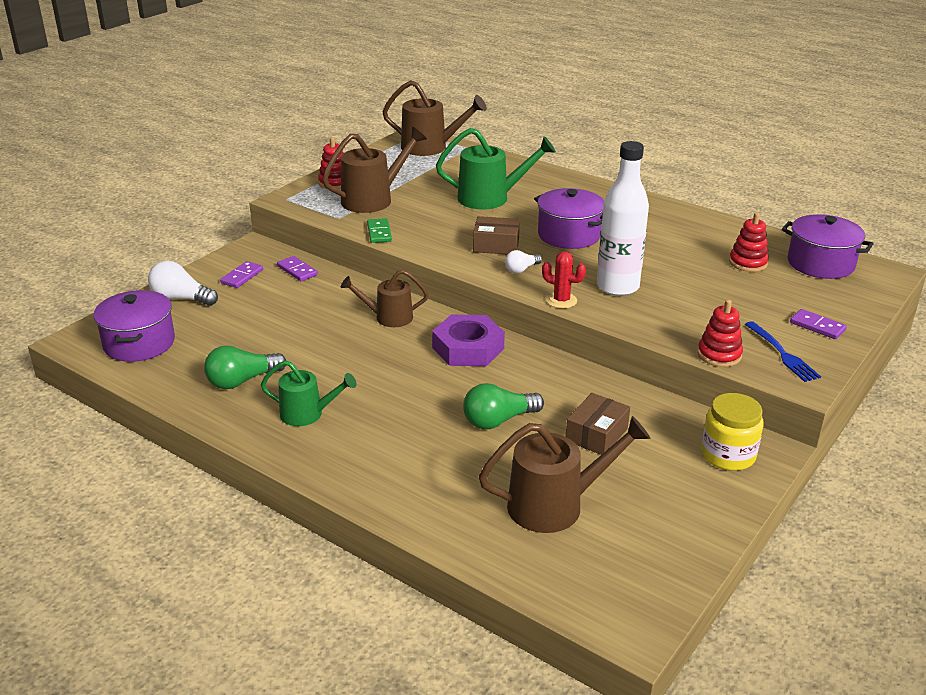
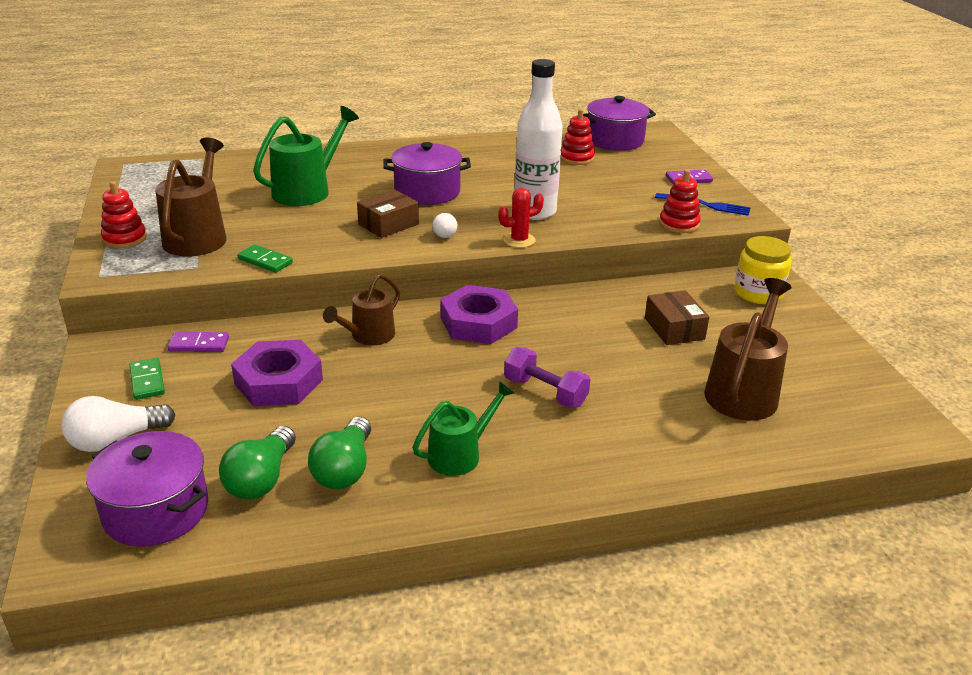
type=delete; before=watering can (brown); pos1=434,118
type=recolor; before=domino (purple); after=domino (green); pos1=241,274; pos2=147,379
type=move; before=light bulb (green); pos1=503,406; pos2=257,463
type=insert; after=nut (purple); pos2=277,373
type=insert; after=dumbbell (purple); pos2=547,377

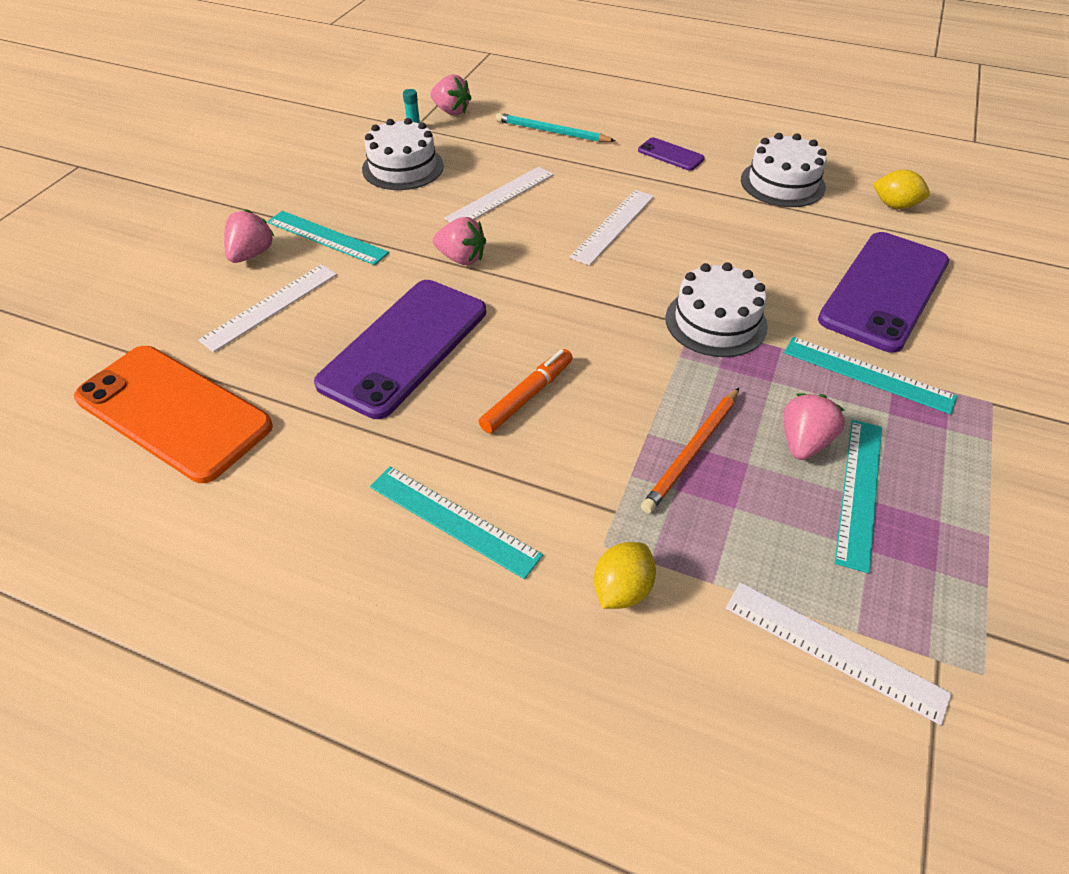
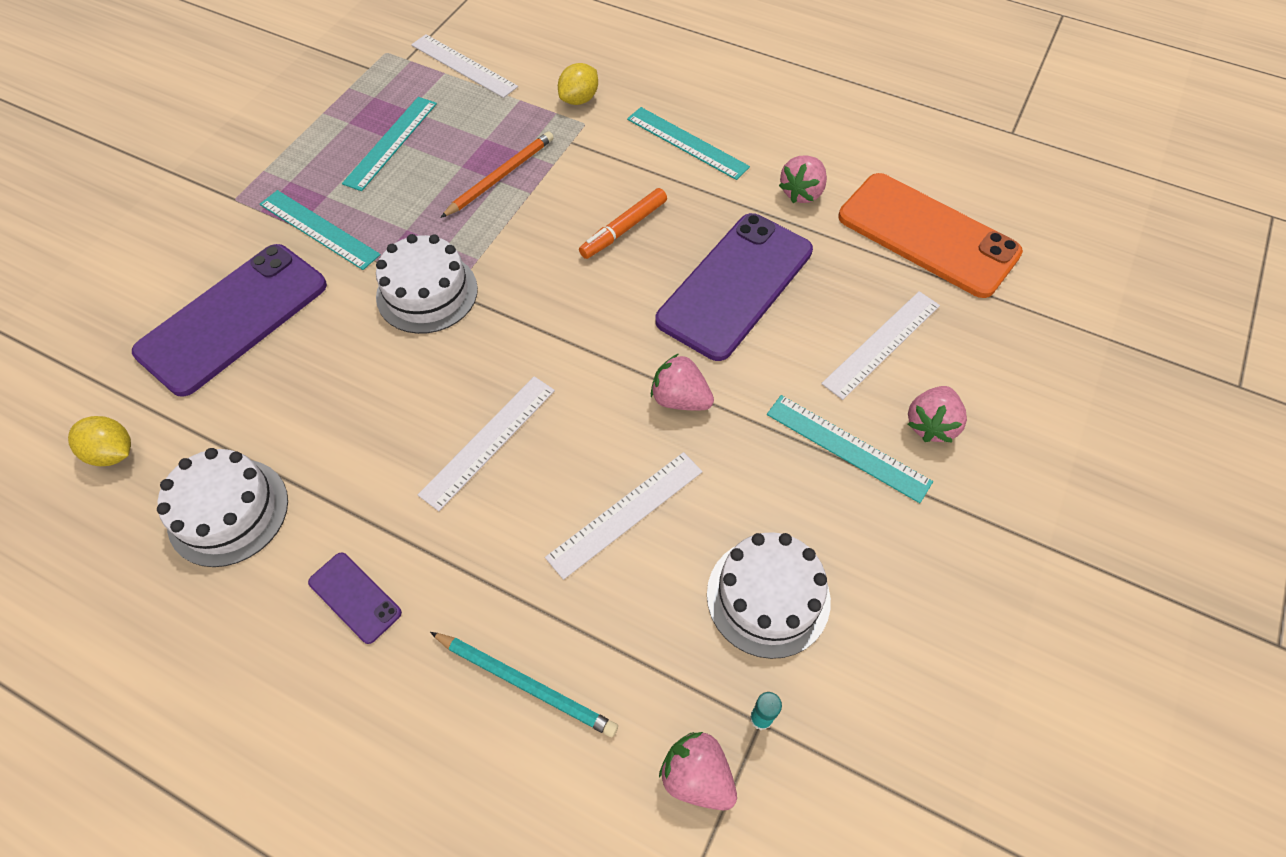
type=move; before=strawberry (pink); pos1=814,426; pos2=803,179

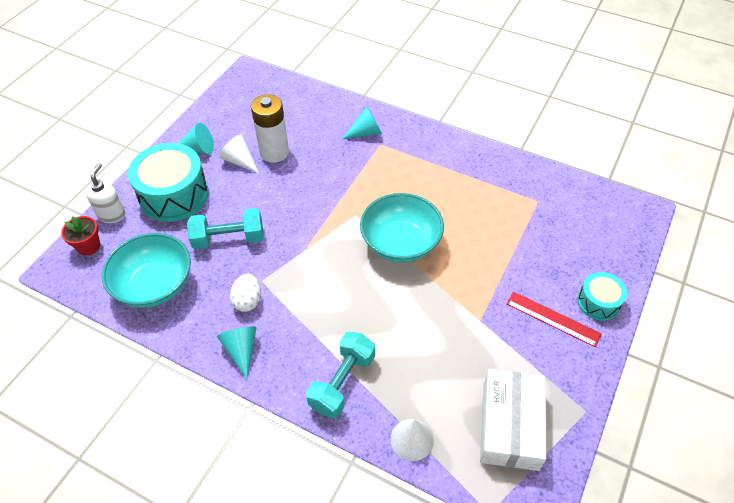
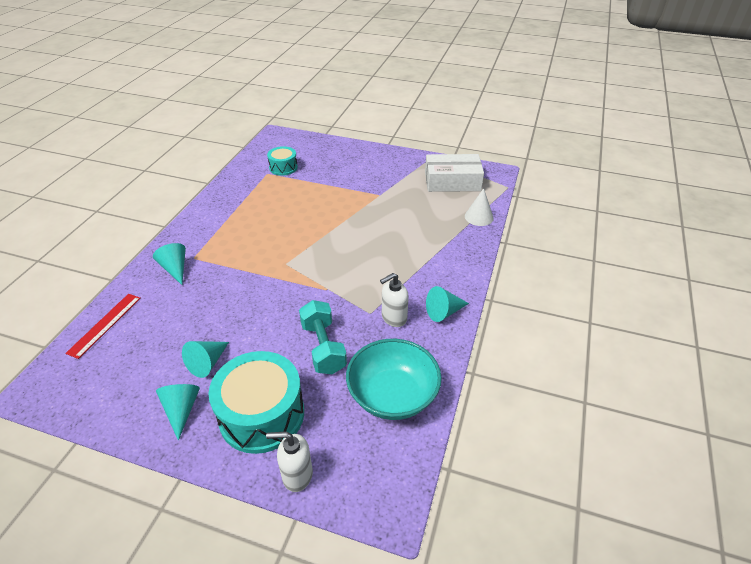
type=delete; before=battery (white); pos1=270,128
type=recolor; before=cone (white); after=cone (turquoise); pos1=239,153; pos2=205,359
type=delete; before=bowl (turquoise); pos1=402,228
type=delete; before=flower pot (red); pos1=80,235
type=move; before=drum (turquoise); pos1=602,296; pos2=282,161
type=replace; before=egg (white); after=soap dispenser (white); pos1=245,292; pos2=394,300
type=move; before=ruler (red); pos1=554,319; pos2=103,326
type=delete; before=dumbbell (turquoise); pos1=340,375

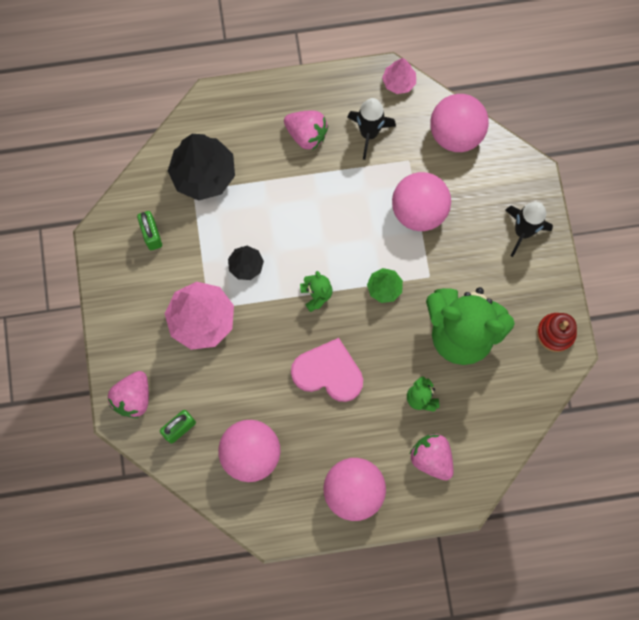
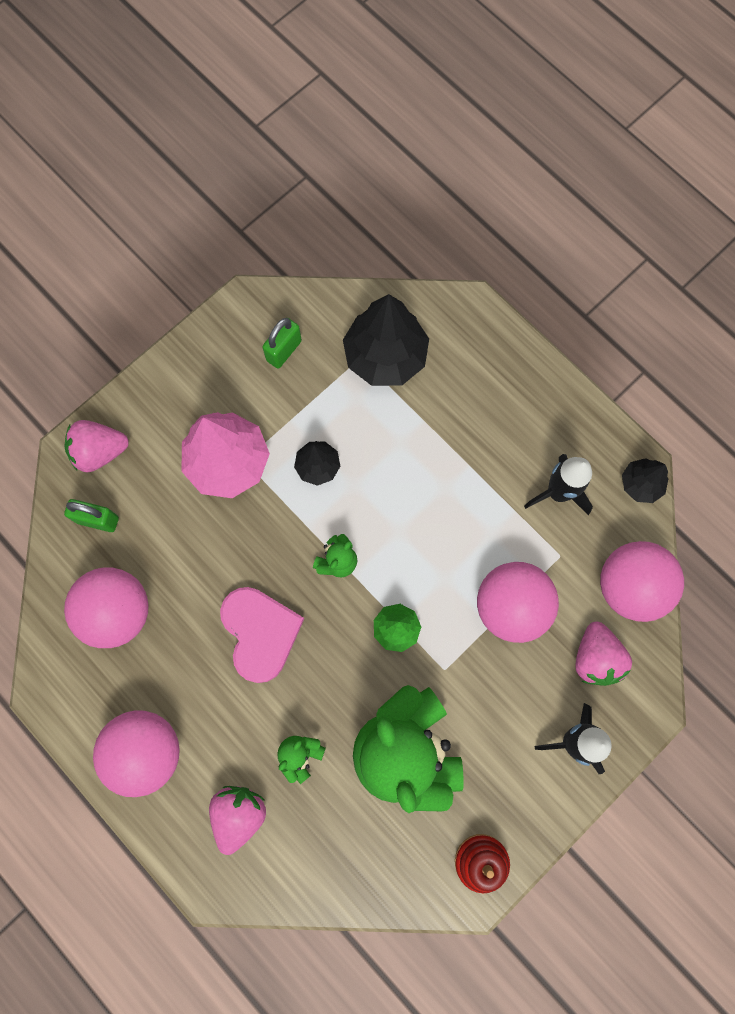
type=recolor; before=tree (pink); after=tree (black); pos1=399,76; pos2=645,480
type=move; before=strawberry (pink); pos1=306,130; pos2=603,654

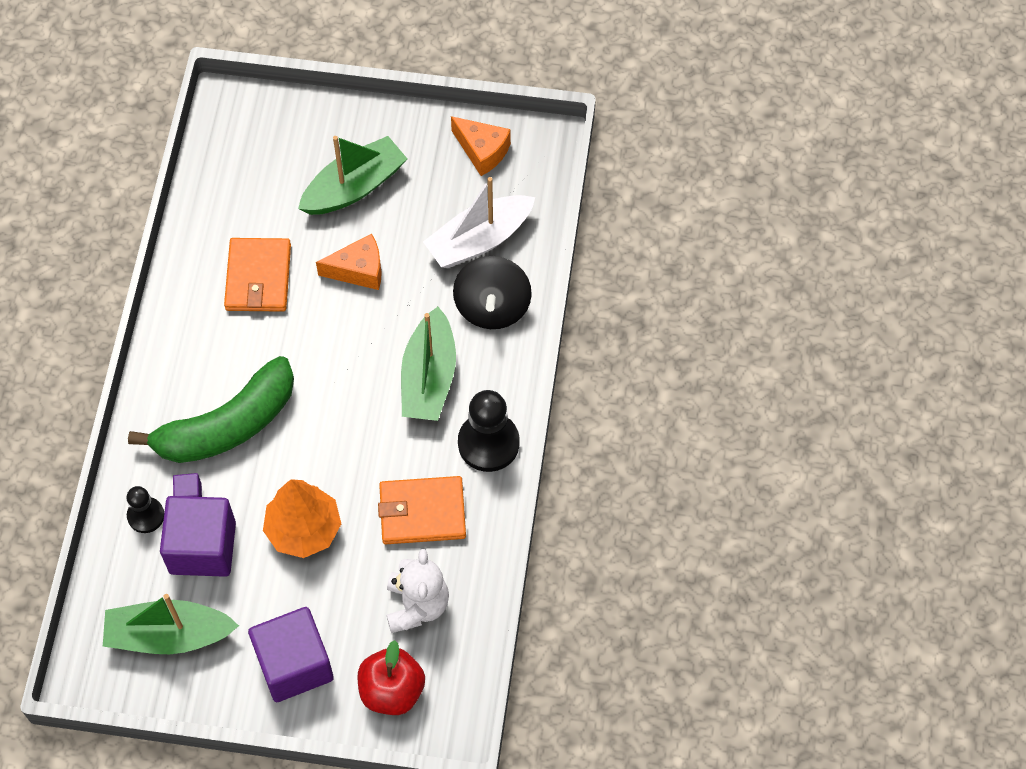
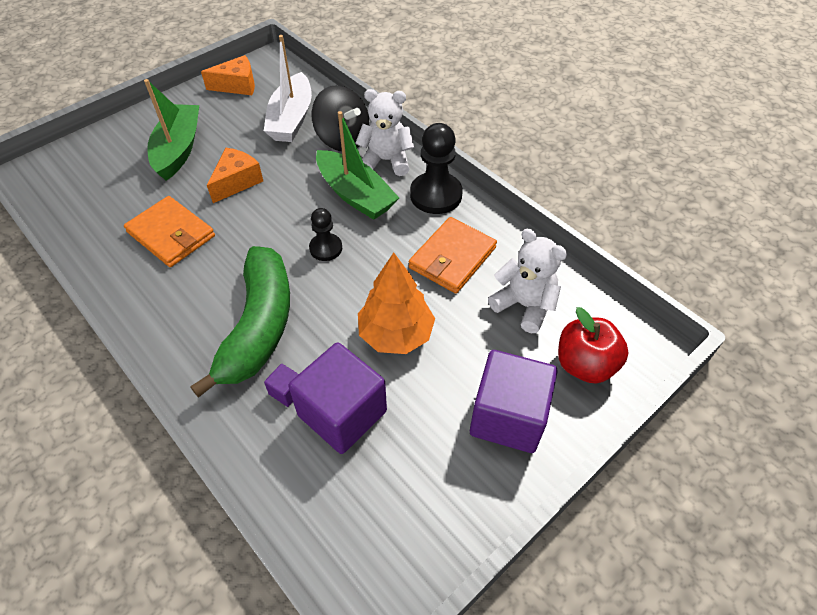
type=move; before=pawn (black); pos1=145,509; pos2=325,234
type=delete; before=boat (green); pos1=171,624
type=insert; after=teddy bear (white); pos2=384,132

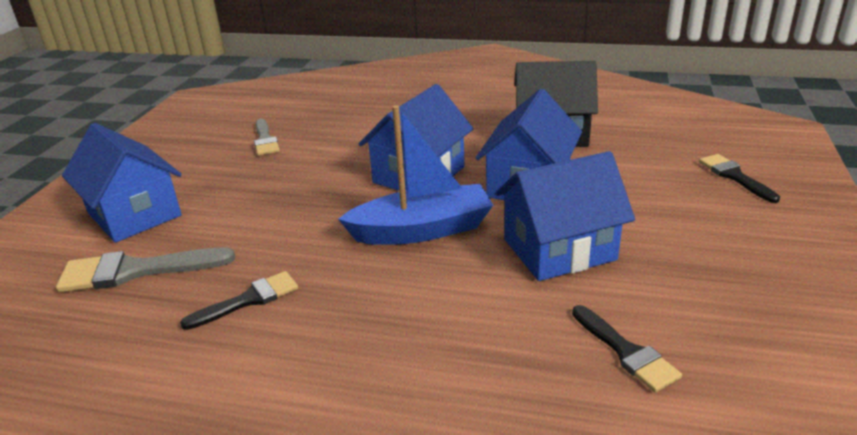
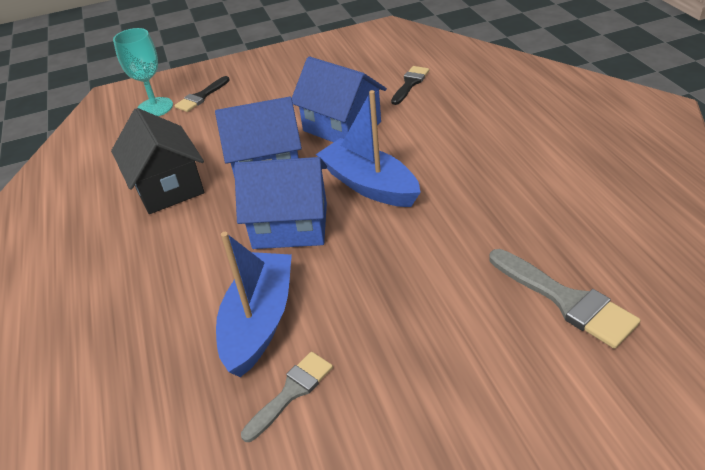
type=delete; before=house (blue); pos1=122,183
type=delete; before=brush (black); pos1=239,300
type=insert; after=goblet (turquoise); pos2=143,72
type=insert; after=boat (blue); pos2=254,304

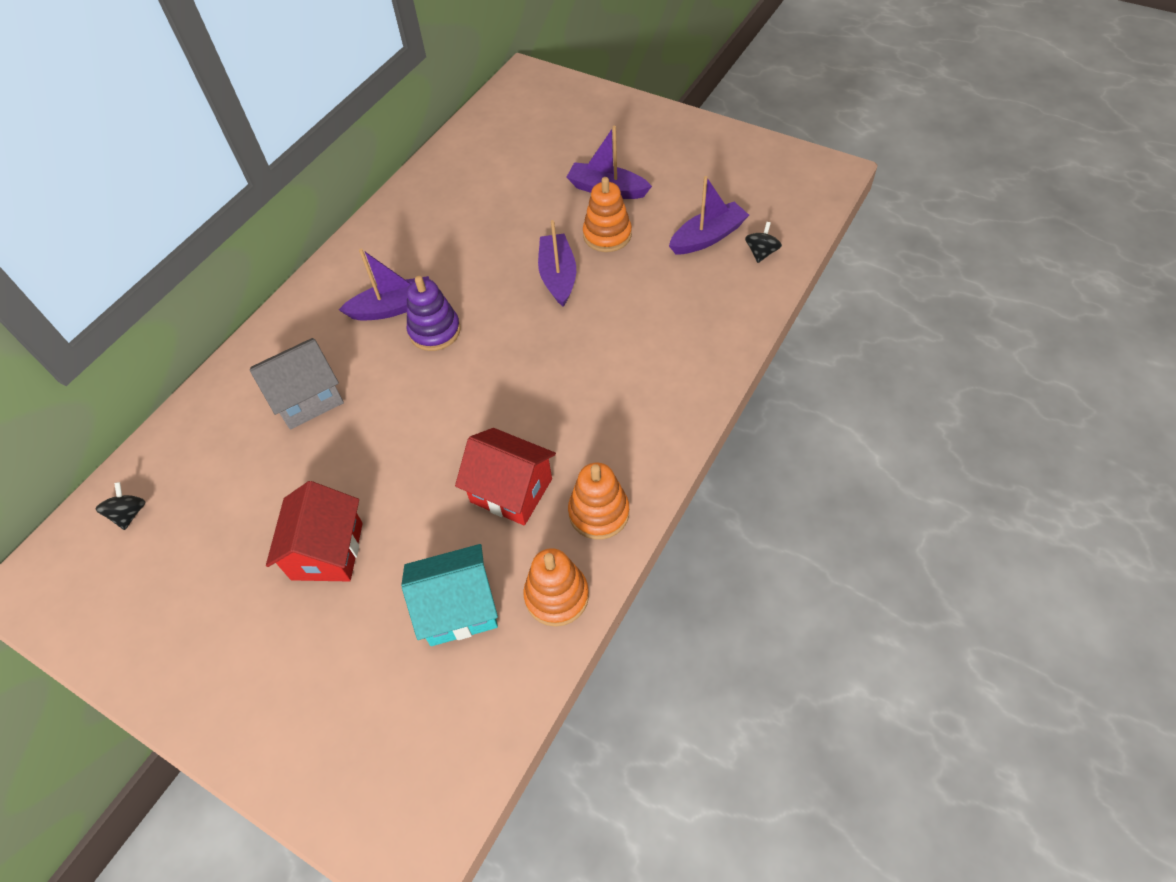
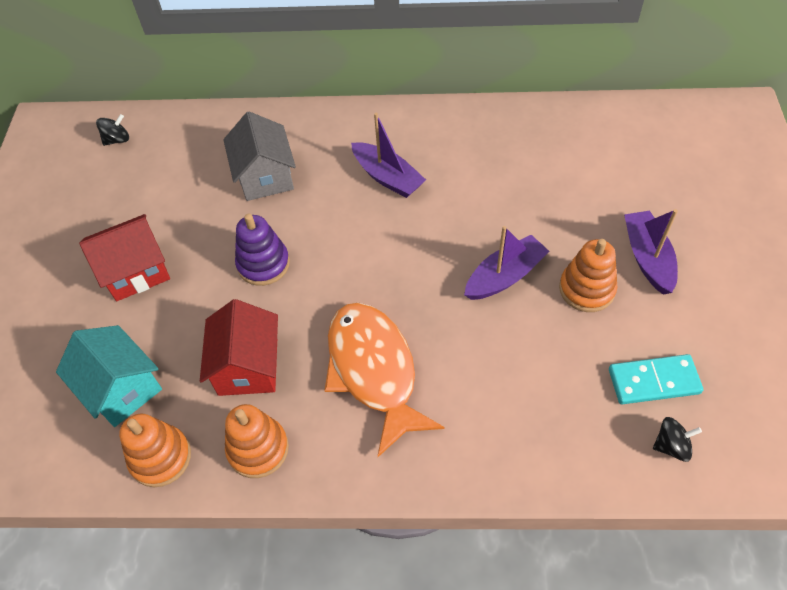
type=replace; before=boat (purple); after=domino (turquoise); pos1=709,215; pos2=656,379
type=move; before=stacking toy (purple); pos1=434,313; pos2=262,250
type=rotate; before=house (grey); pos1=297,384; pos2=259,156; turn=45
type=insert; after=fish (orange); pos2=384,380

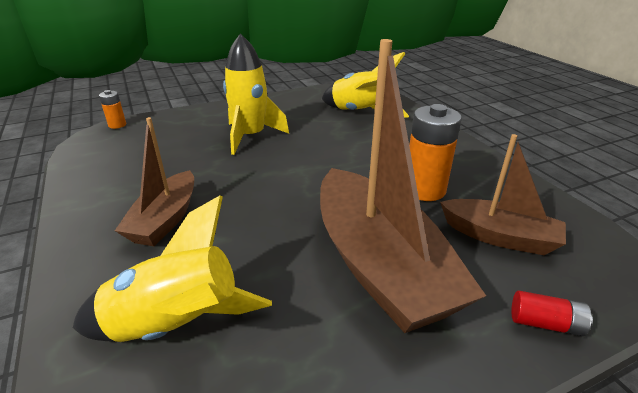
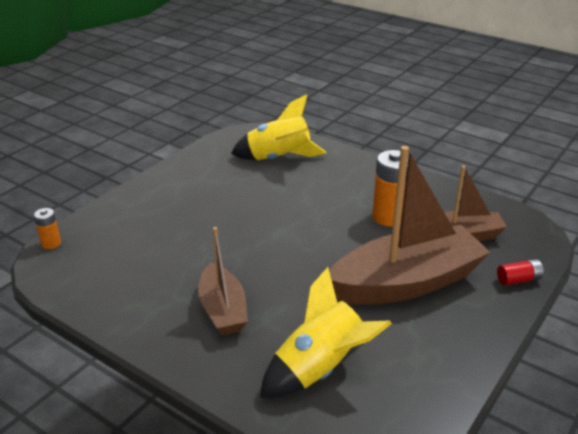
type=delete; before=rocket (yellow); pos1=256,94
type=rotate; before=boat (brown); pos1=403,186; pos2=410,225; turn=-60

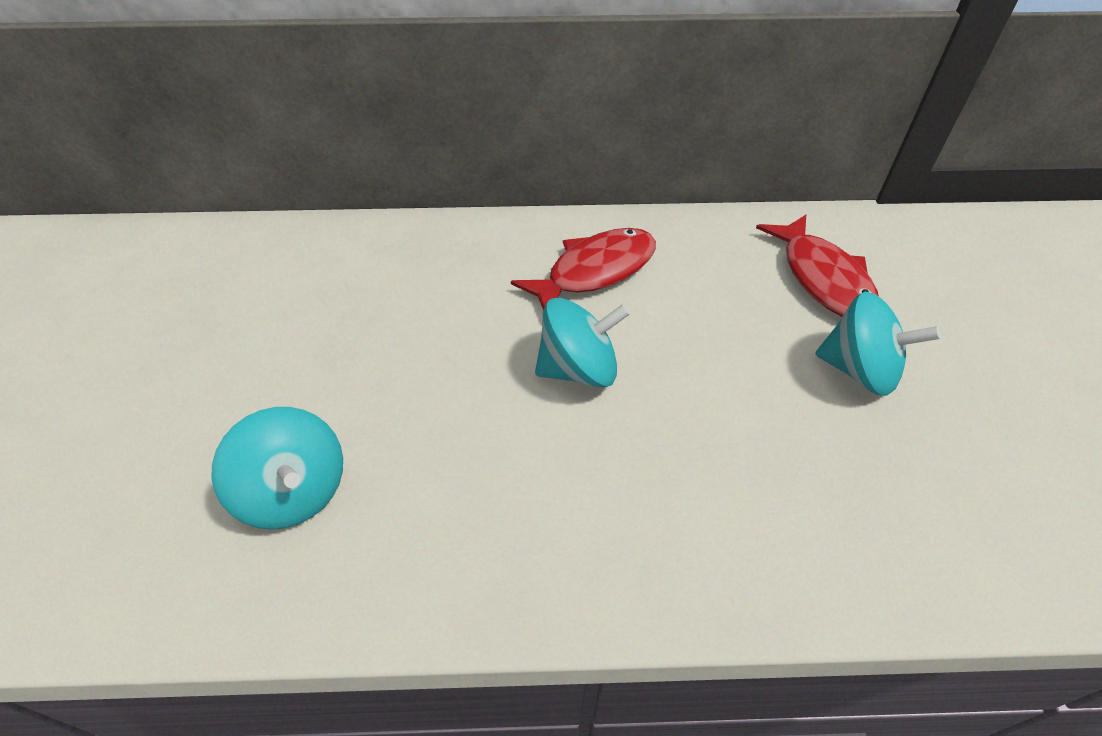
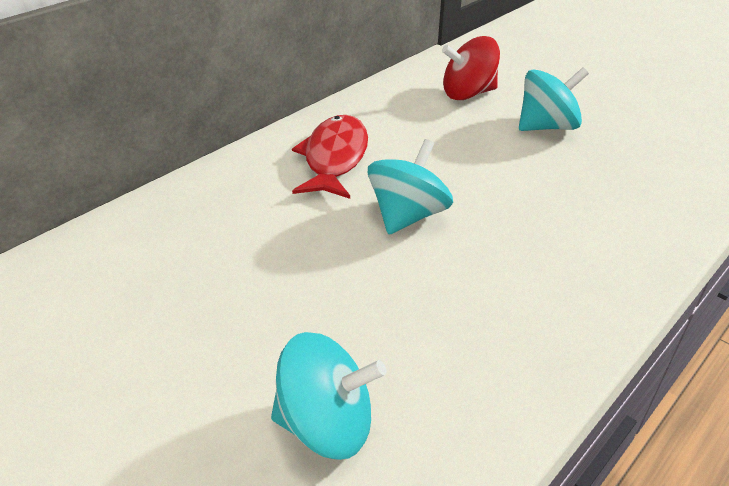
type=replace; before=fish (red); after=spinning top (red); pos1=817,266; pos2=471,68

